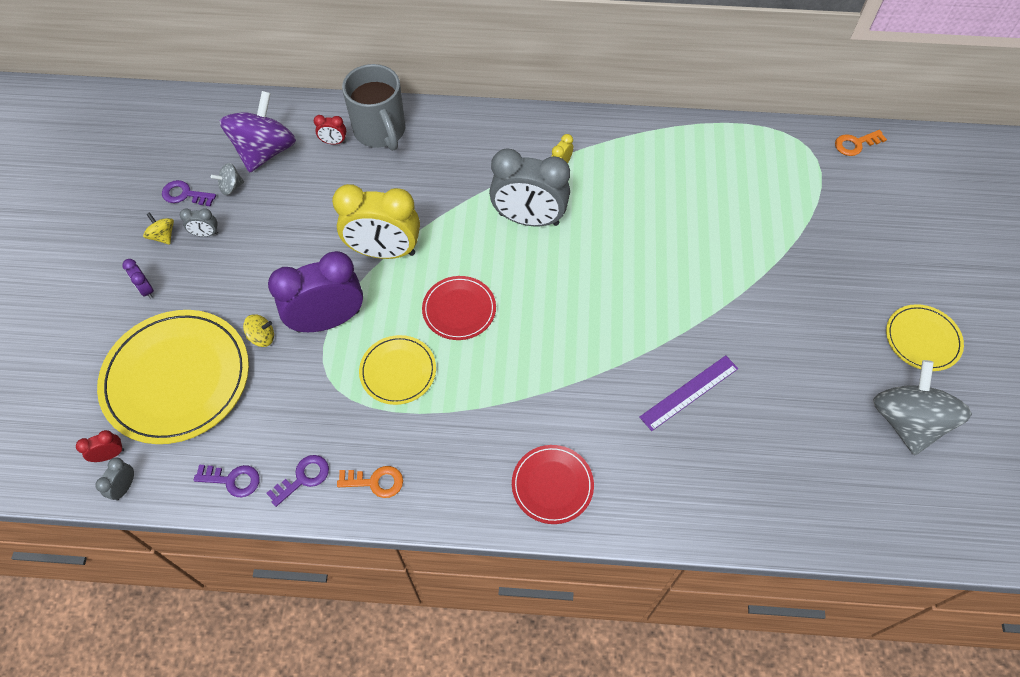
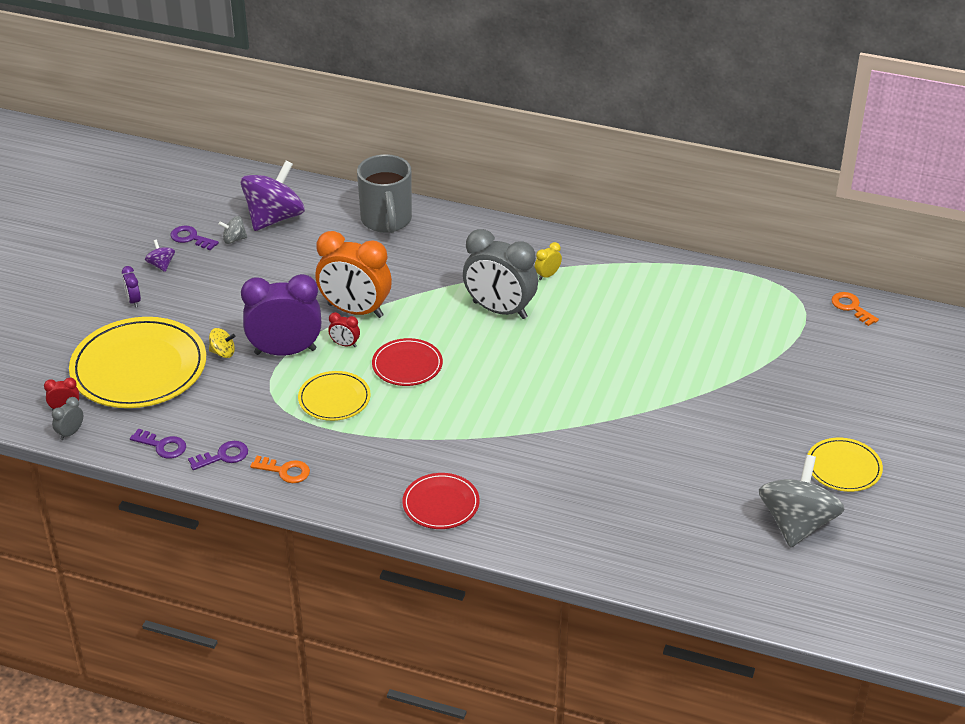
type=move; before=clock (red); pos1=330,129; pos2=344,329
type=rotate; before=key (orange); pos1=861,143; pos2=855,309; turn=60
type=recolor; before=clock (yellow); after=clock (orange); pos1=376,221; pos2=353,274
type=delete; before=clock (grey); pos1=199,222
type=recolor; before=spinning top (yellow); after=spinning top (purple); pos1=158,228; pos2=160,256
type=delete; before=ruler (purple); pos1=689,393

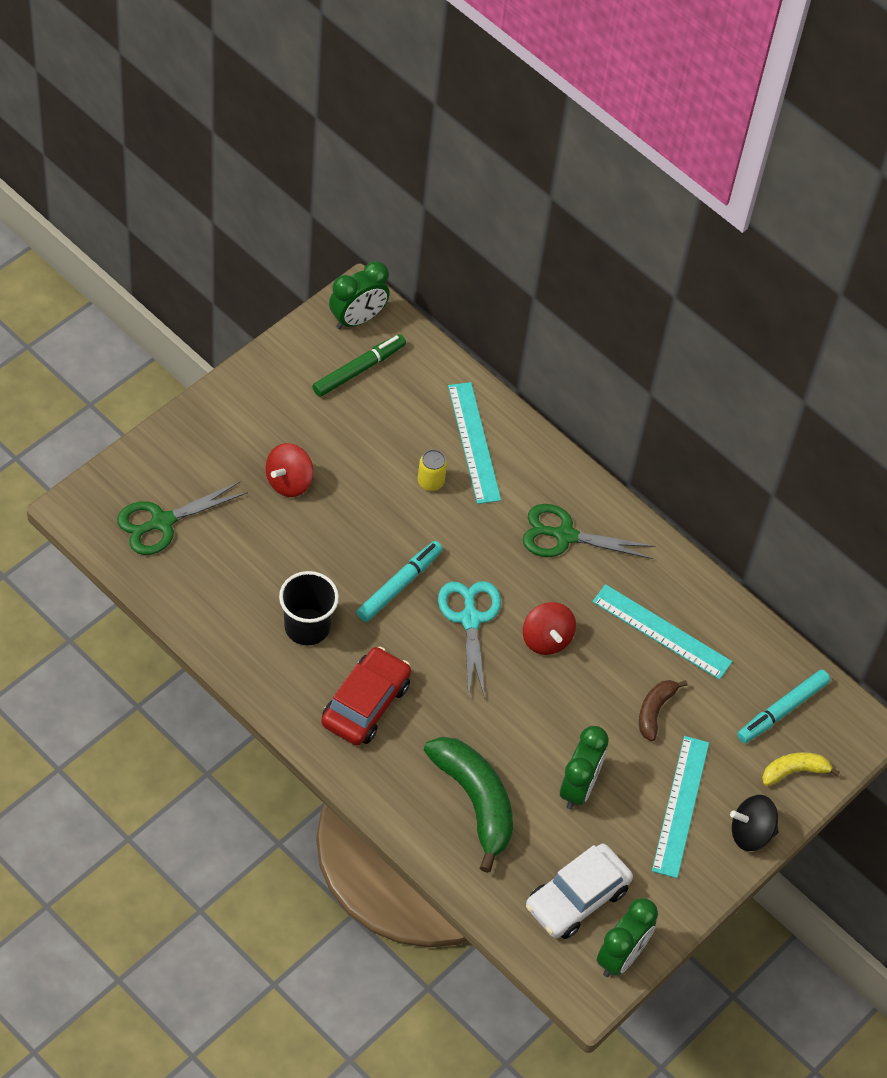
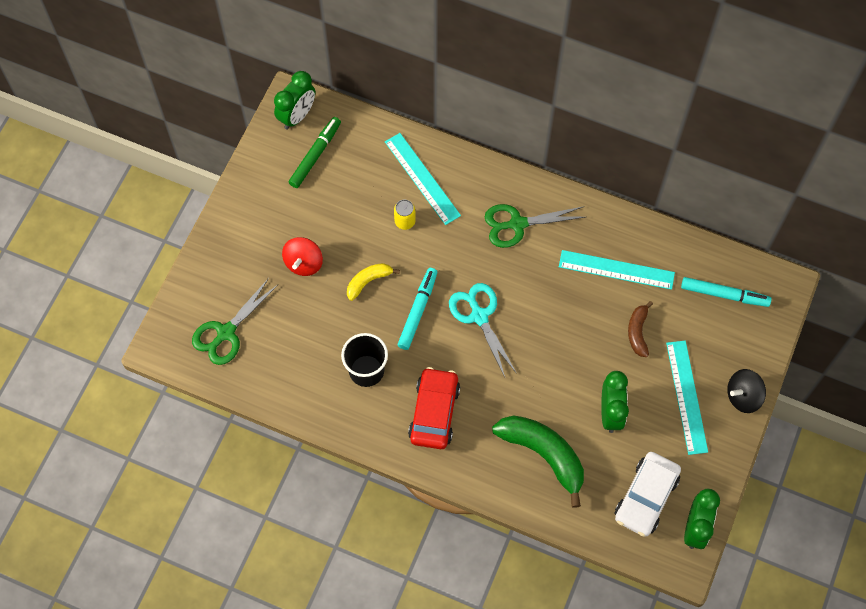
type=delete; before=spinning top (red); pos1=549,628
type=rotate; before=marker (turquoise); pos1=783,706; pos2=726,292; turn=-105
type=move; before=banana (yellow); pos1=801,769; pos2=373,282

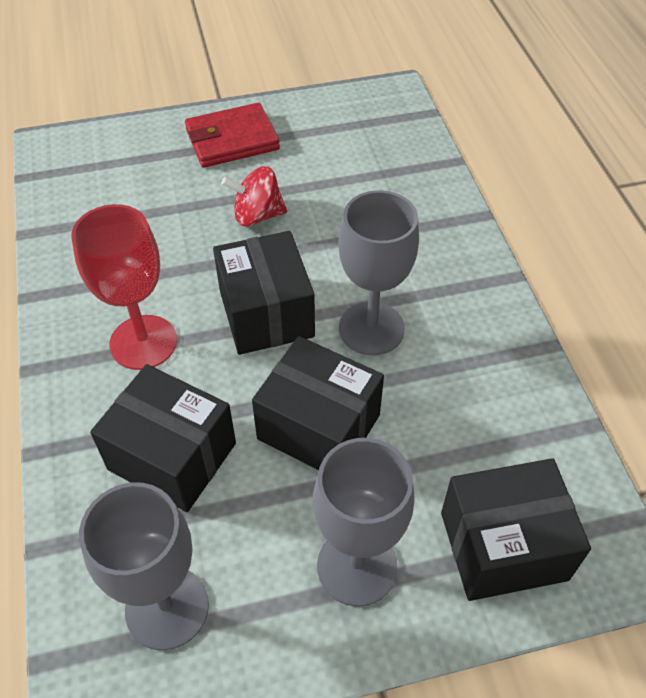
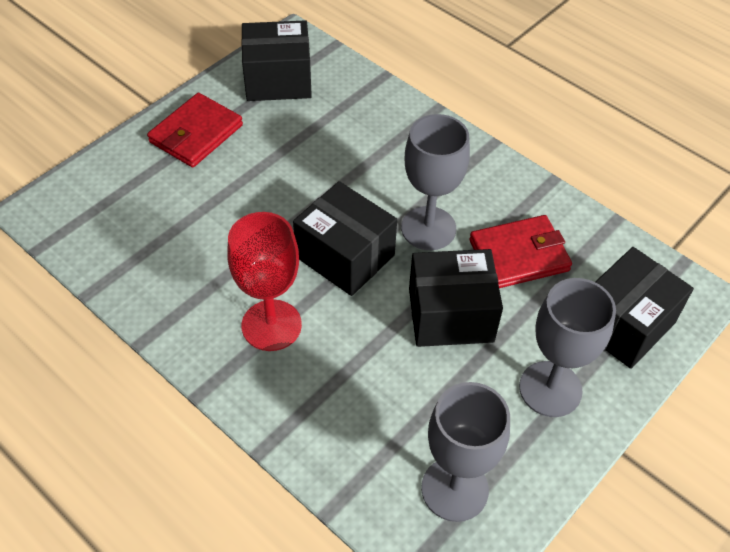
type=delete; before=spinning top (red); pos1=254,196
type=move; before=box (black); pos1=163,438; pos2=276,60
type=insert; after=wallet (red); pos2=520,251

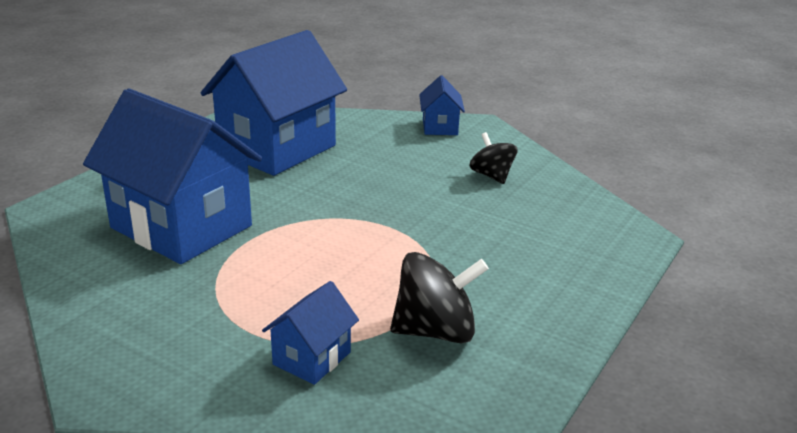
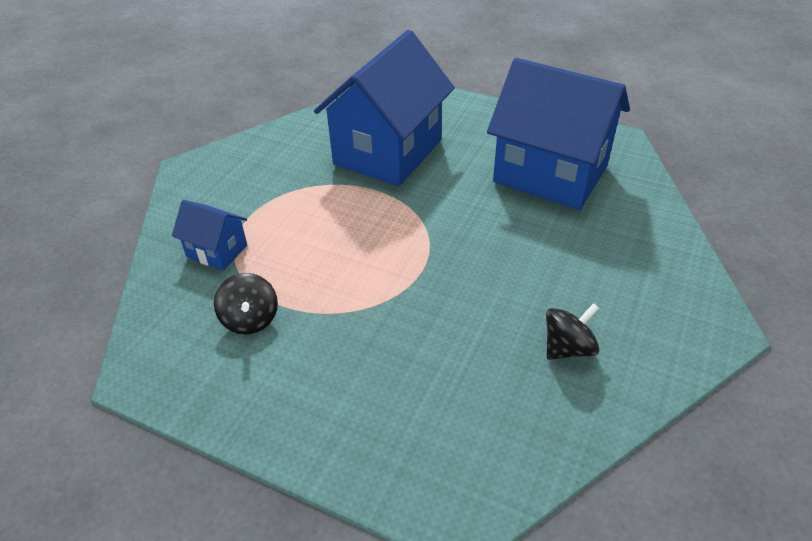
type=delete; before=house (blue); pos1=442,105
type=resize; before=spinning top (black); pos1=439,297; pos2=246,304; scale=0.65

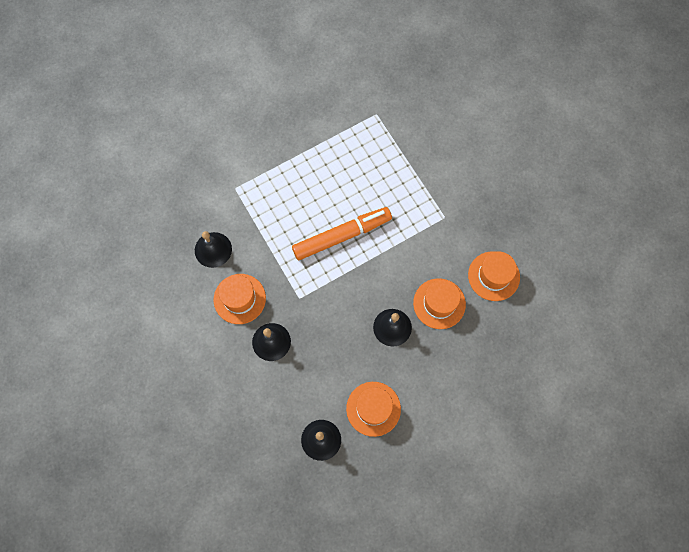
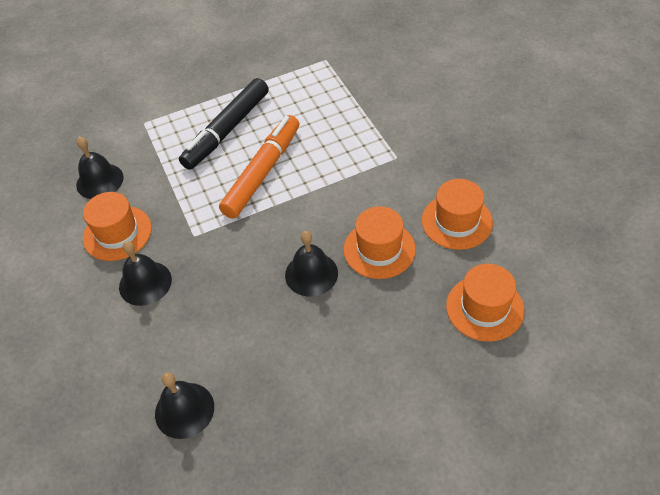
type=rotate; before=marker (orange); pos1=342,233; pos2=259,167; turn=-45
type=move; before=hat (orange); pos1=373,409; pos2=485,303
type=insert; after=marker (black); pos2=224,124

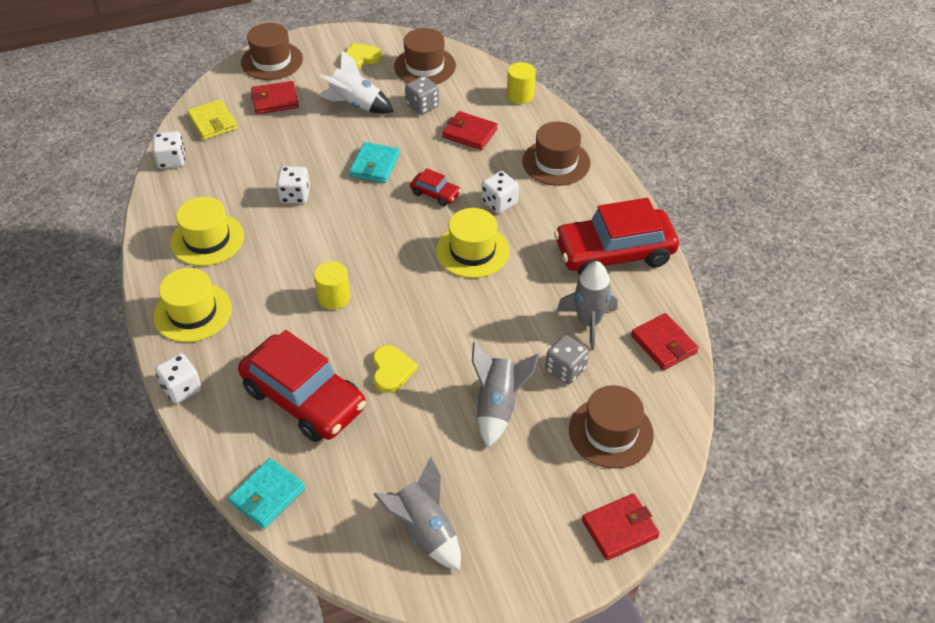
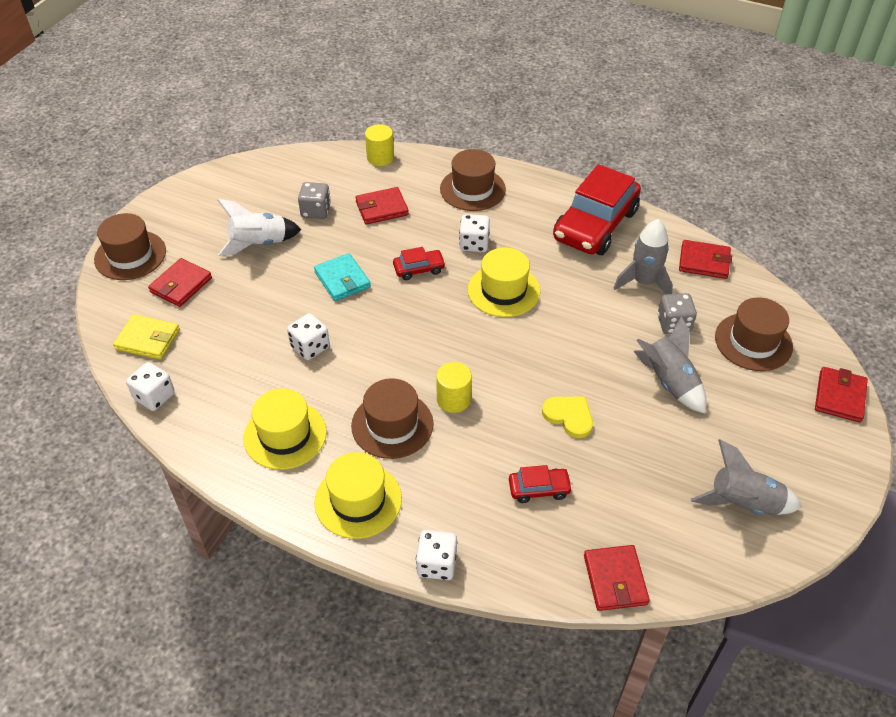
type=move; before=hat (brown); pos1=425,56; pos2=392,418
type=delete; before=heart (yellow); pos1=363,55
type=resize; before=car (red); pos1=302,386; pos2=541,484; scale=0.44
type=recolor; before=wallet (turquoise); after=wallet (red); pos1=266,493; pos2=617,578

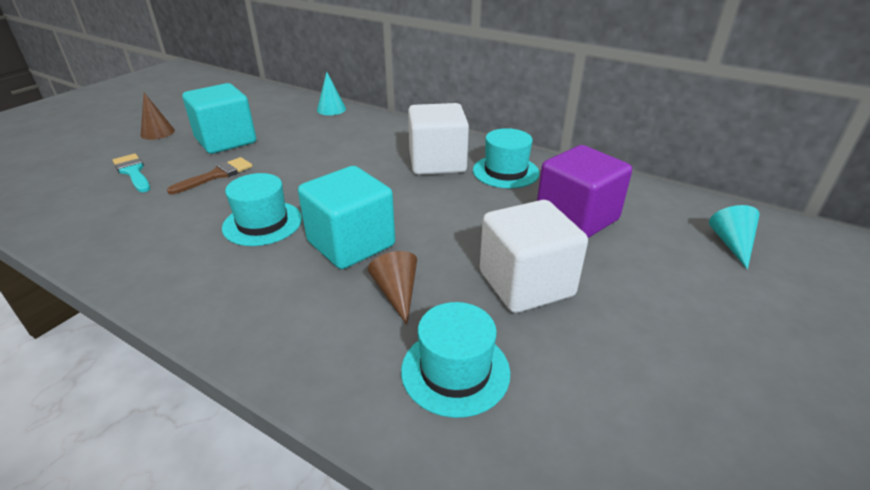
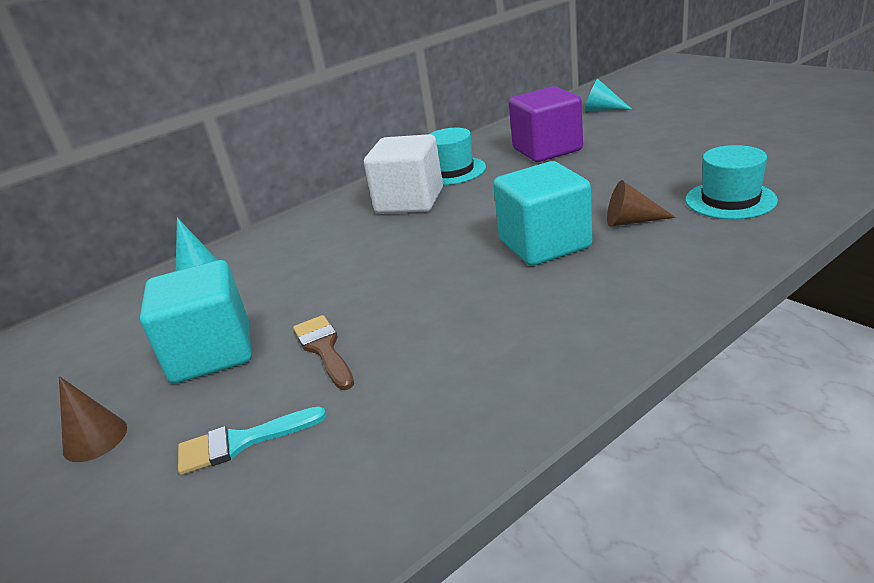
type=delete; before=hat (turquoise); pos1=262,209
type=delete; before=cube (white); pos1=534,256

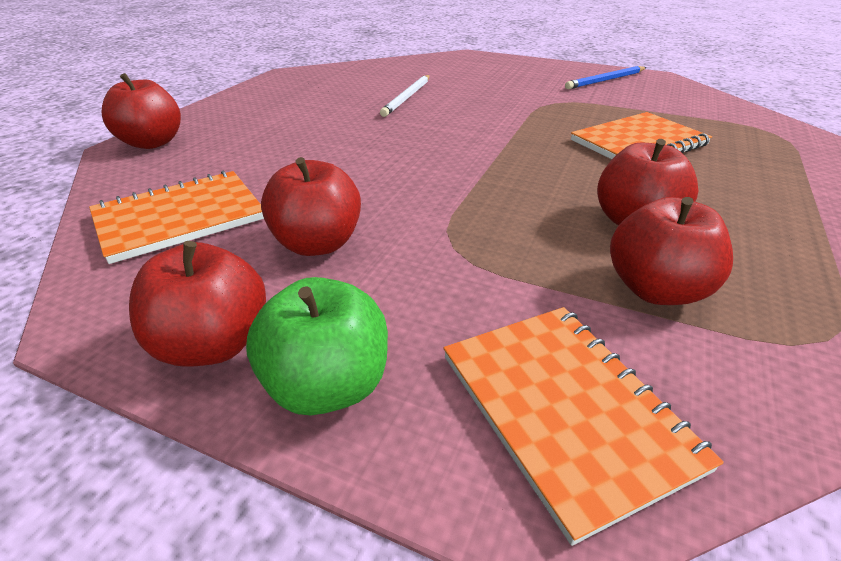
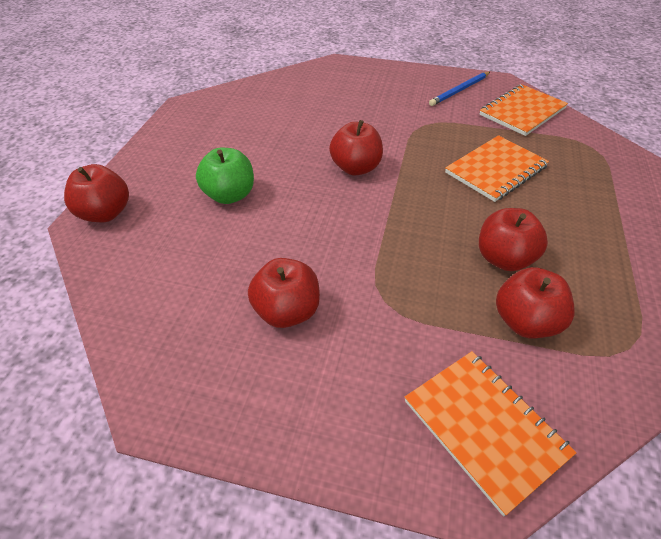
type=delete; before=pencil (white); pos1=405,96
type=move; before=notebook (orange); pos1=176,217; pos2=523,110
type=move; before=apple (red); pos1=197,304; pos2=356,148
type=move; before=apple (green); pos1=317,346; pos2=225,176

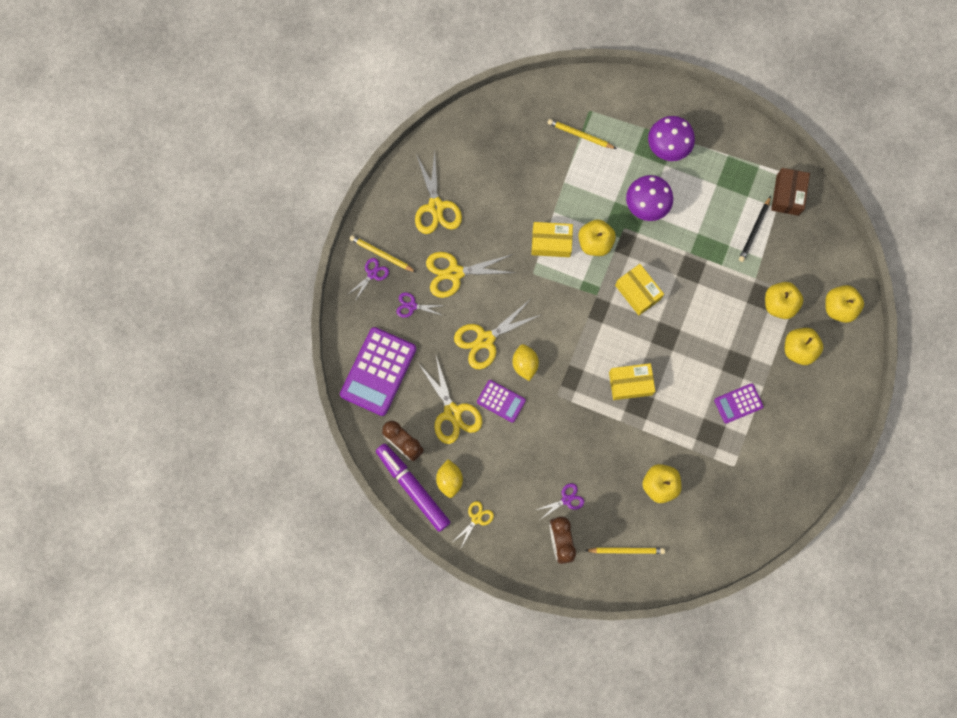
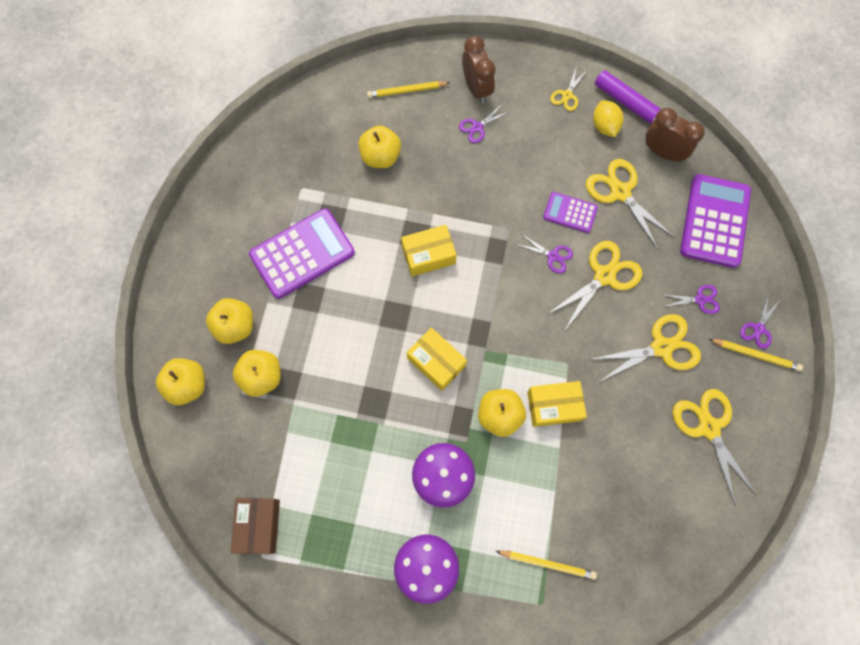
type=delete; before=pencil (black); pos1=755,229
type=replace; before=lemon (yellow); after=scissors (purple); pos1=525,362; pos2=544,253
type=resize; before=calculator (purple); pos1=739,403; pos2=302,253; scale=1.85

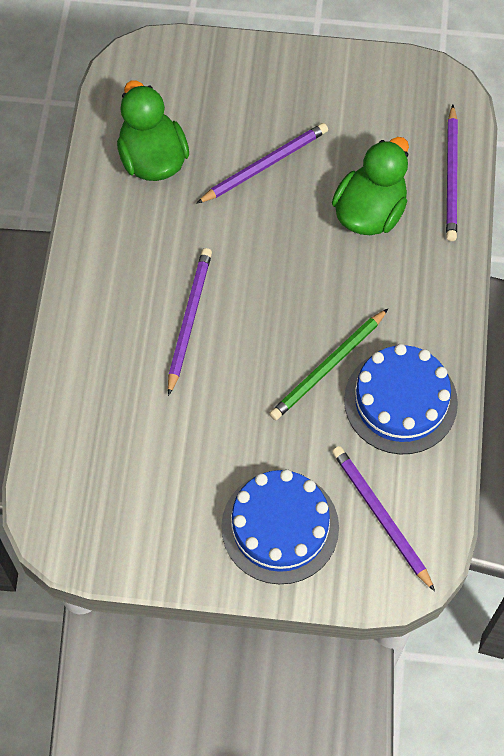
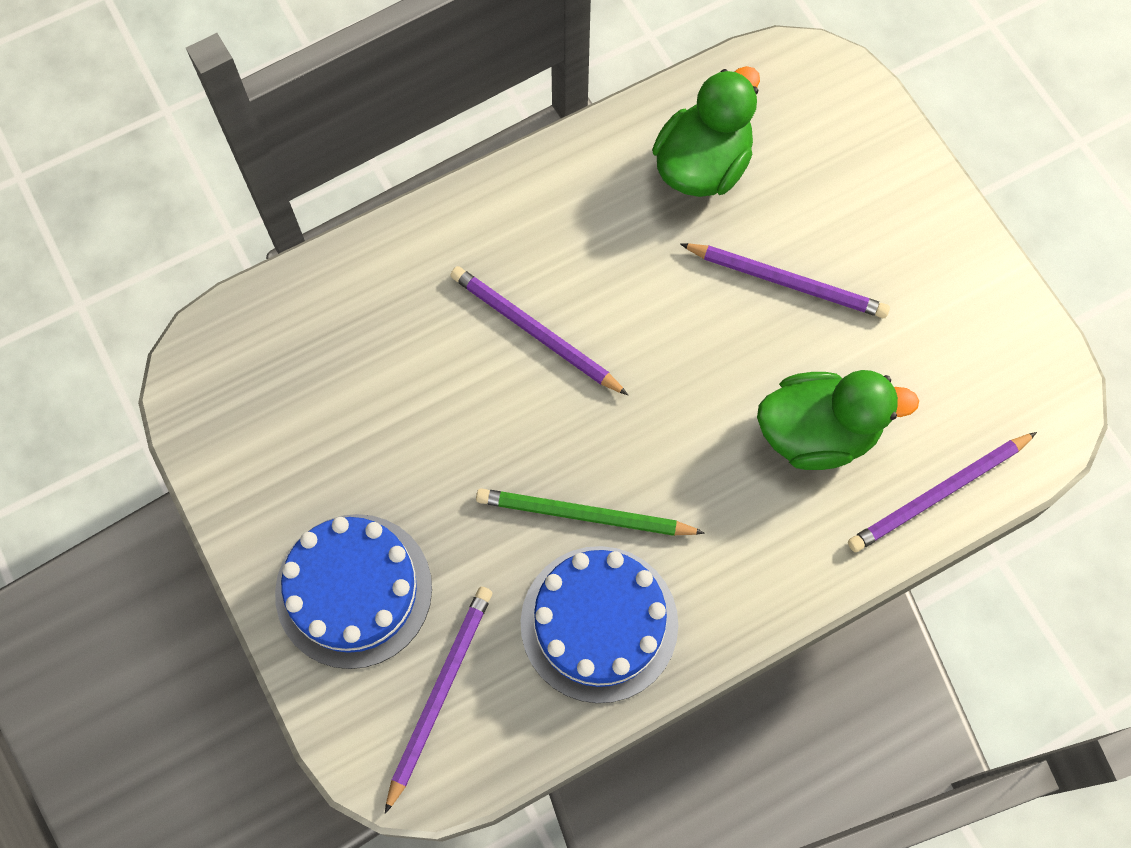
type=rotate; before=pencil (purple); pos1=190,322; pos2=539,330; turn=-120

